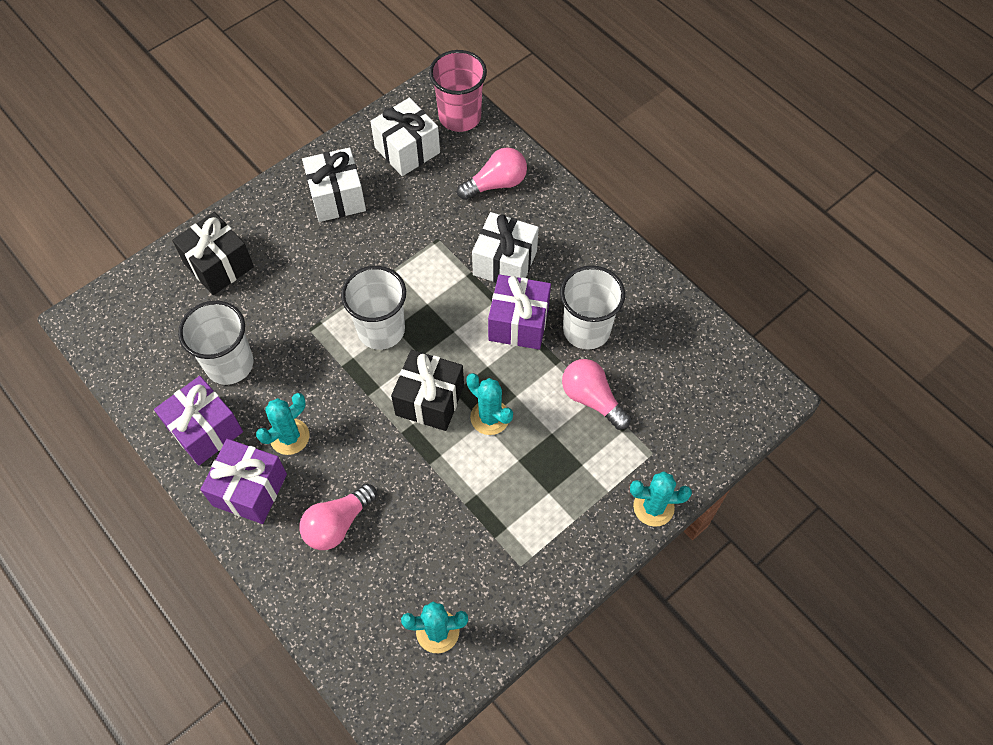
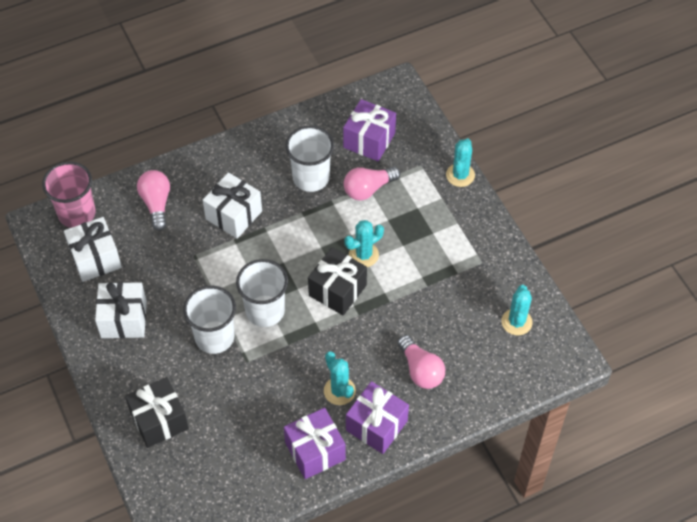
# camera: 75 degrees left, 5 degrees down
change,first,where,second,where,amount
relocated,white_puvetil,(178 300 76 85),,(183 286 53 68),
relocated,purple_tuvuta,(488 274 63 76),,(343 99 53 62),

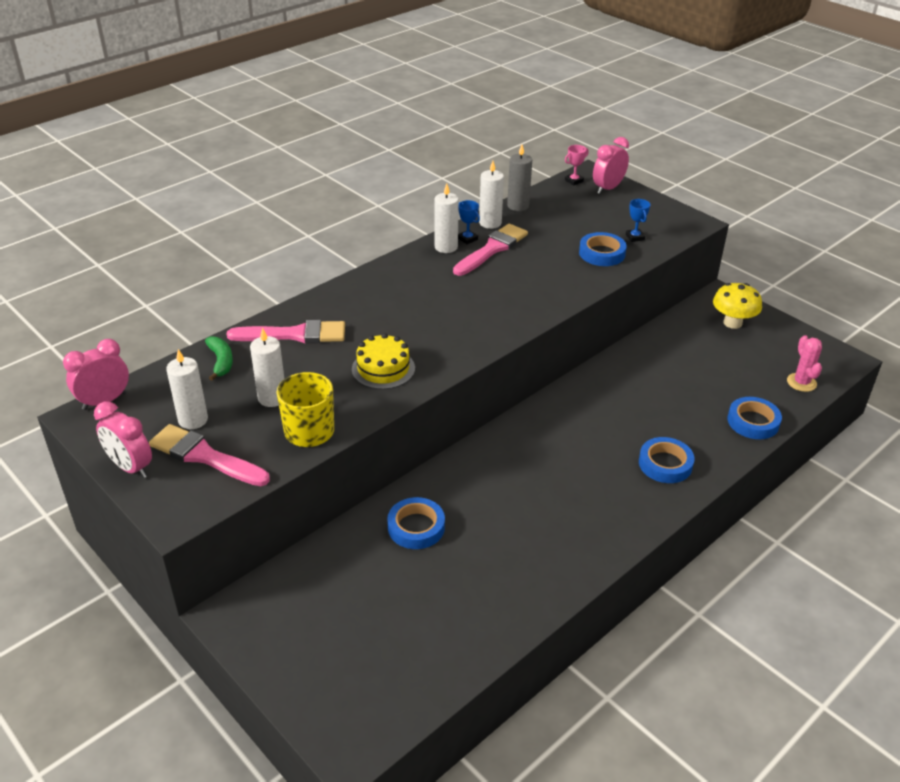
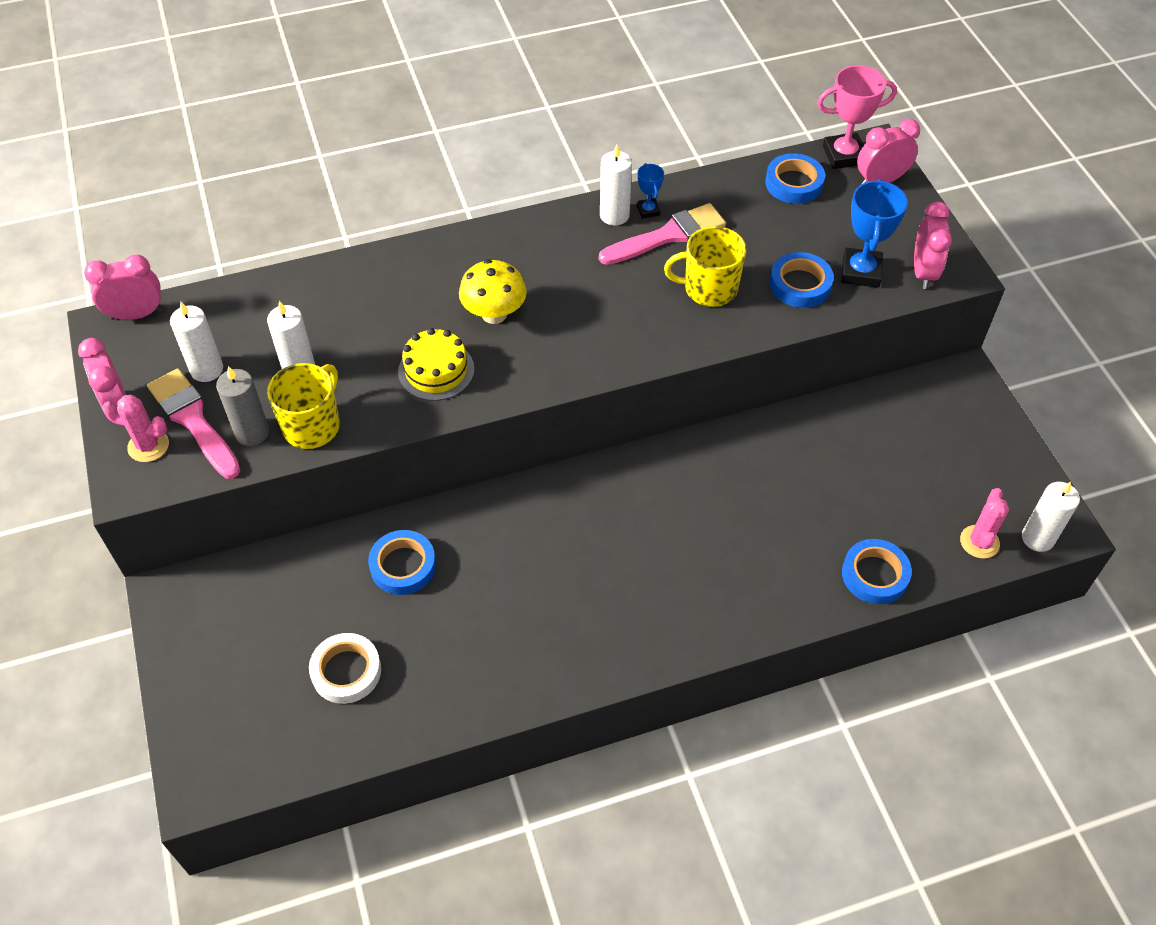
# camera: 25 degrees right, 15 degrees up
change,first,where,second,where,amount
missing,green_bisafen,(205 336 28 45),,,
missing,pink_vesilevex,(227 320 118 23),,,
appeared,,,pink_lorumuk,(102 395 67 67),
appeared,,,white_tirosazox,(309 633 72 71),
appeared,,,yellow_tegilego,(664 226 82 81),
appeared,,,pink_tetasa,(914 202 38 87),
relocated,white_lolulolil,(479 161 25 68),,(1022 482 58 70),
relocated,grey_lolulolil,(507 145 25 66),,(216 366 53 80),
relocated,blue_tirosazox,(639 437 56 46),,(765 153 60 51),
relocated,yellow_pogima,(713 283 49 46),,(459 259 68 65),
size,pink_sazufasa,(565 145 24 41),,(817 65 80 104),x1.89
size,blue_sazufasa,(626 199 24 43),,(841 179 67 109),x1.89

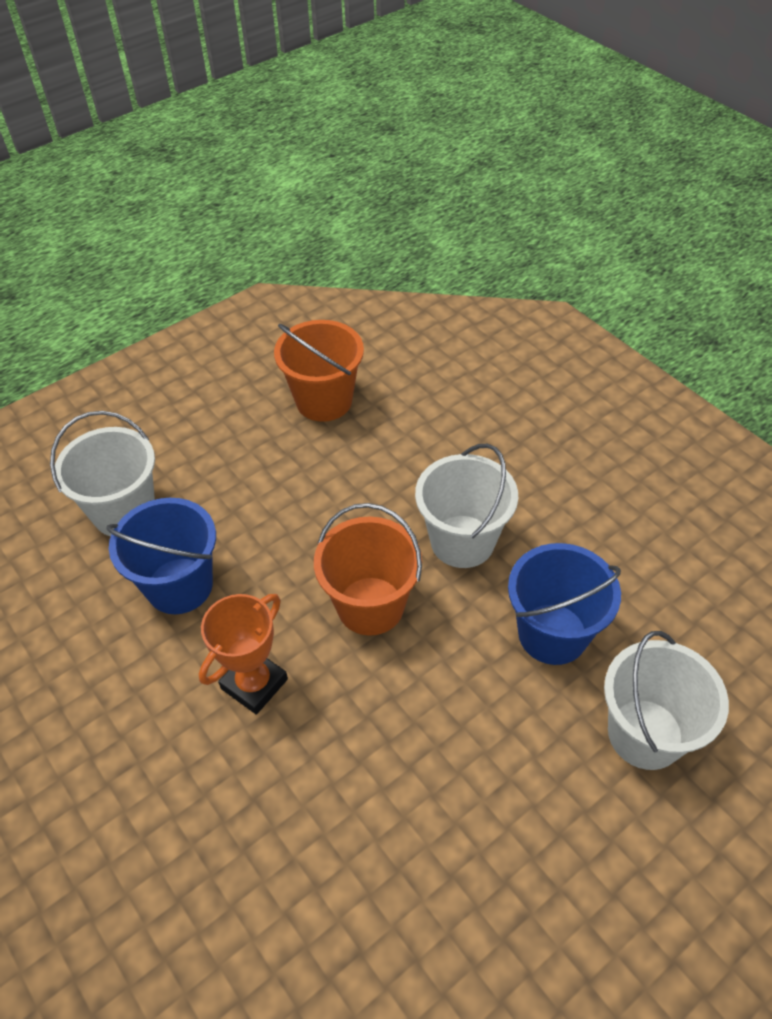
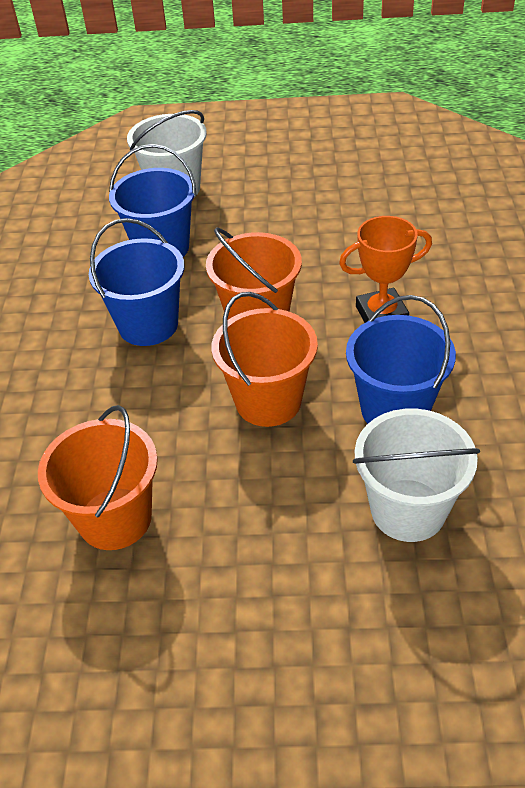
# camera: 140 degrees left, 5 degrees down
change,first,where,second,where,amount
appeared,,,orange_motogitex,(211 292 107 135),
colour,white_motogitex,(415 444 103 124),blue_motogitex,(89 218 95 128),

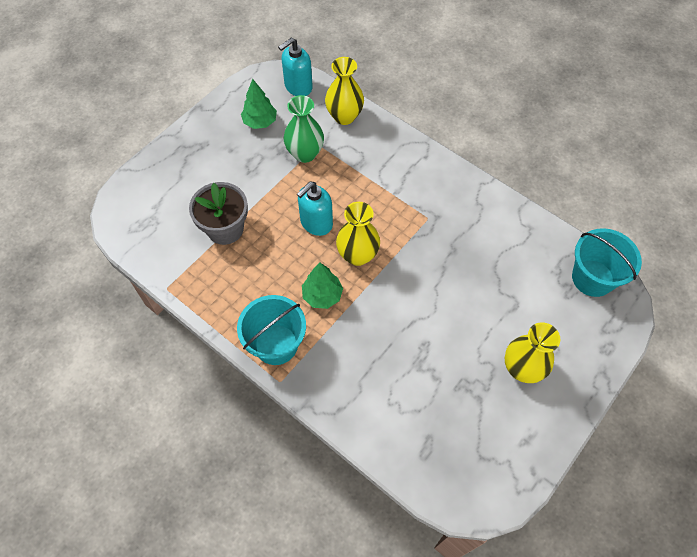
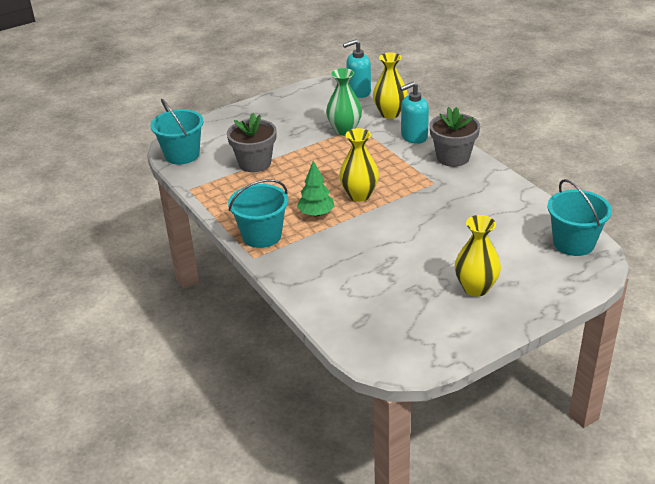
# camera: 20 degrees right, 25 degrees down
change,first,where,second,where,amount
missing,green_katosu,(241 79 36 50),,,
appeared,,,turquoise_motogitex,(150 99 54 66),
appeared,,,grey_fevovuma,(429 107 51 60),
relocated,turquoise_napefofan,(297 182 36 54),,(400 82 29 62),

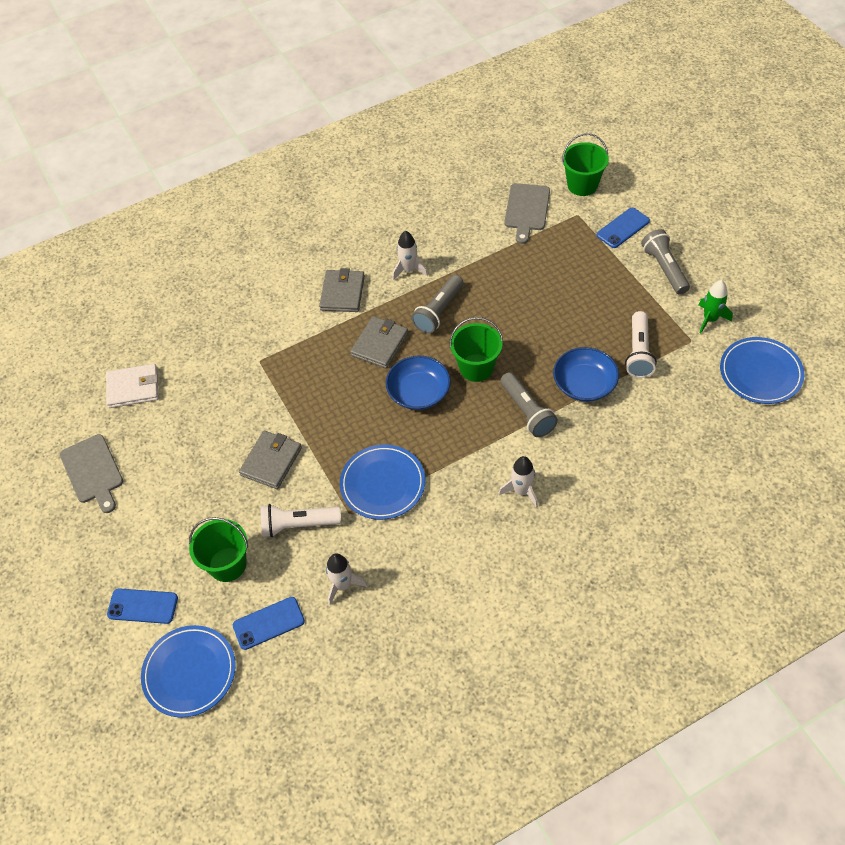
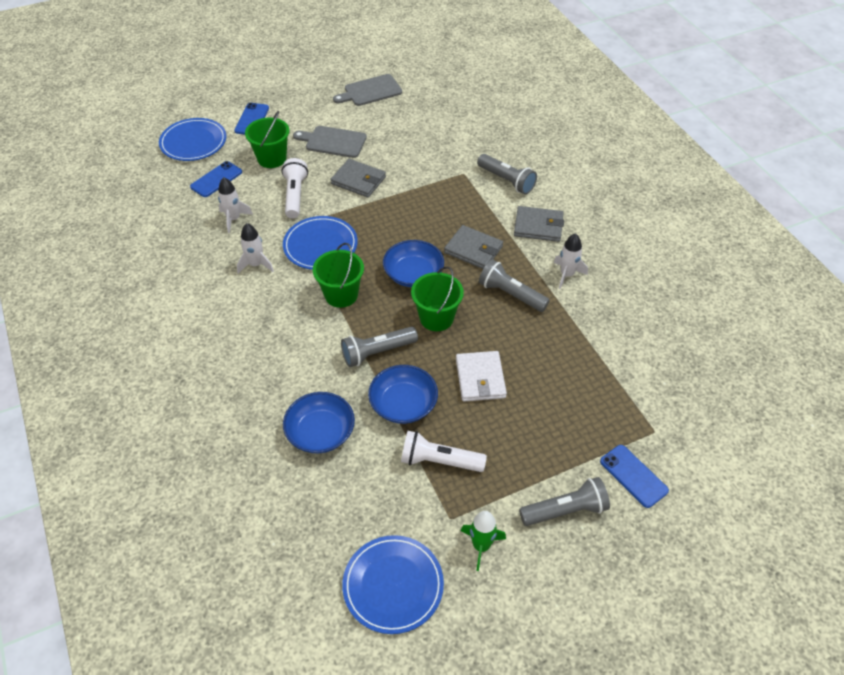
# camera: 90 degrees right, 5 degrees down
change,first,where,second,where,amount
appeared,,,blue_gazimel,(283 392 72 61),
appeared,,,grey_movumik,(477 154 60 41),
relocated,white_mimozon,(106 364 53 44),,(456 351 51 51),
relocated,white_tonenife,(499 456 39 52),,(237 223 37 50),
relocated,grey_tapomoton,(504 183 46 61),,(293 126 74 32),
relocated,green_motogitex,(562 133 47 63),,(313 243 51 65),
spun,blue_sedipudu,(233 597 72 53),,(190 161 52 36),60 degrees clockwise

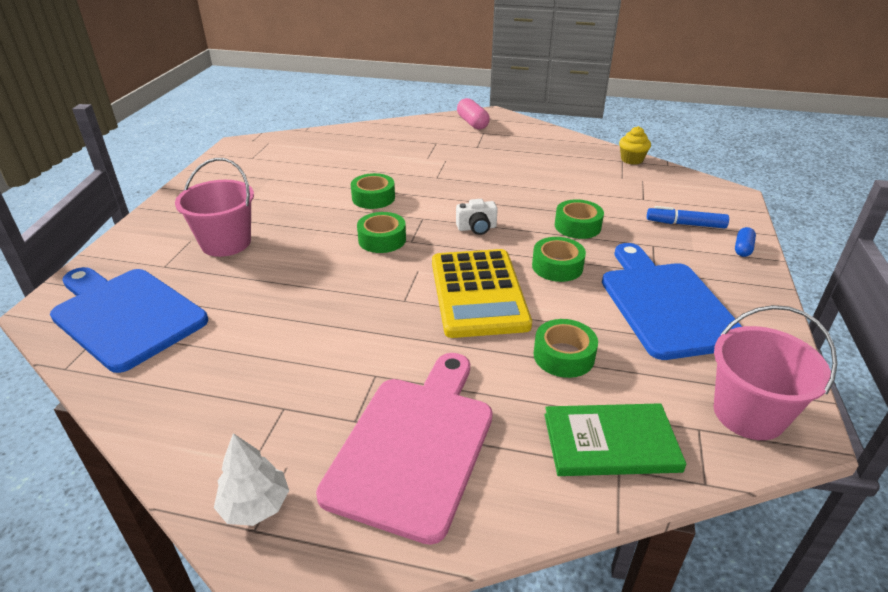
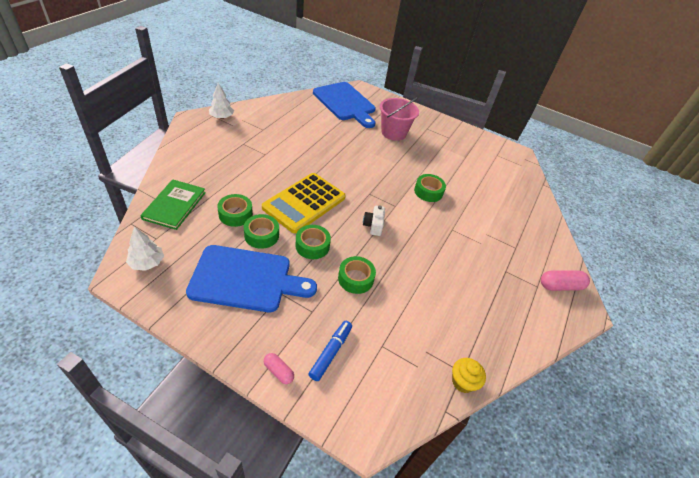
# camera: 100 degrees right, 10 degrees up
change,first,where,second,where,amount
missing,pink_tapomoton,(316 353 177 192),,,
relocated,green_tirosazox,(357 212 49 41),,(244 214 35 35),
exchanged,pink_motogitex,(714 305 123 135),white_katosu,(126 227 38 44),
colour,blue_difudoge,(735 227 21 30),pink_difudoge,(264 353 30 31),
spun,blue_tapomoton,(50 267 158 106),,(313 82 63 46),90 degrees clockwise
spun,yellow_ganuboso,(432 249 100 89),,(262 173 84 60),60 degrees counterclockwise

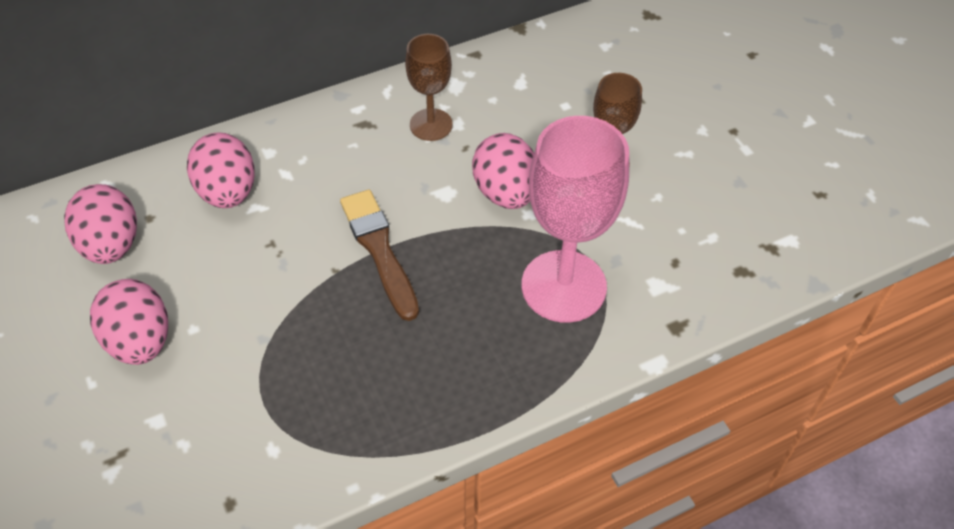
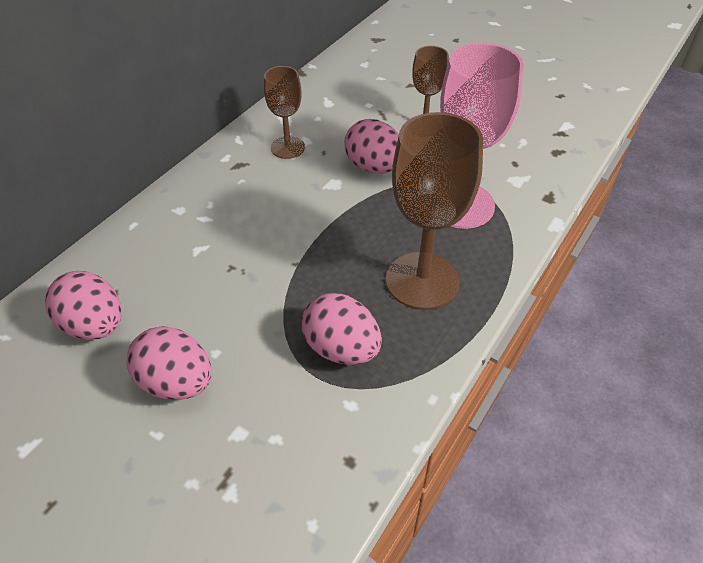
# camera: 30 degrees left, 5 degrees down
change,first,where,second,where,amount
missing,brown_vesilevex,(340 189 79 132),,,
appeared,,,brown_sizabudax,(386 112 97 198),
relocated,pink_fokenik,(187 132 68 76),,(302 293 80 72),

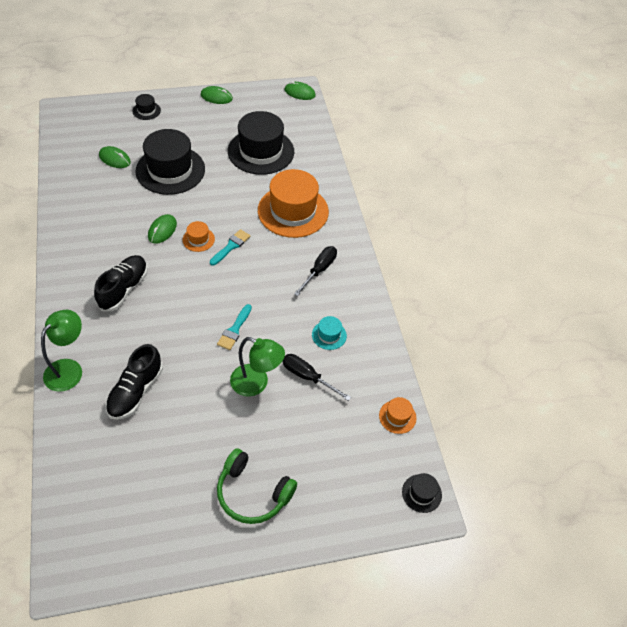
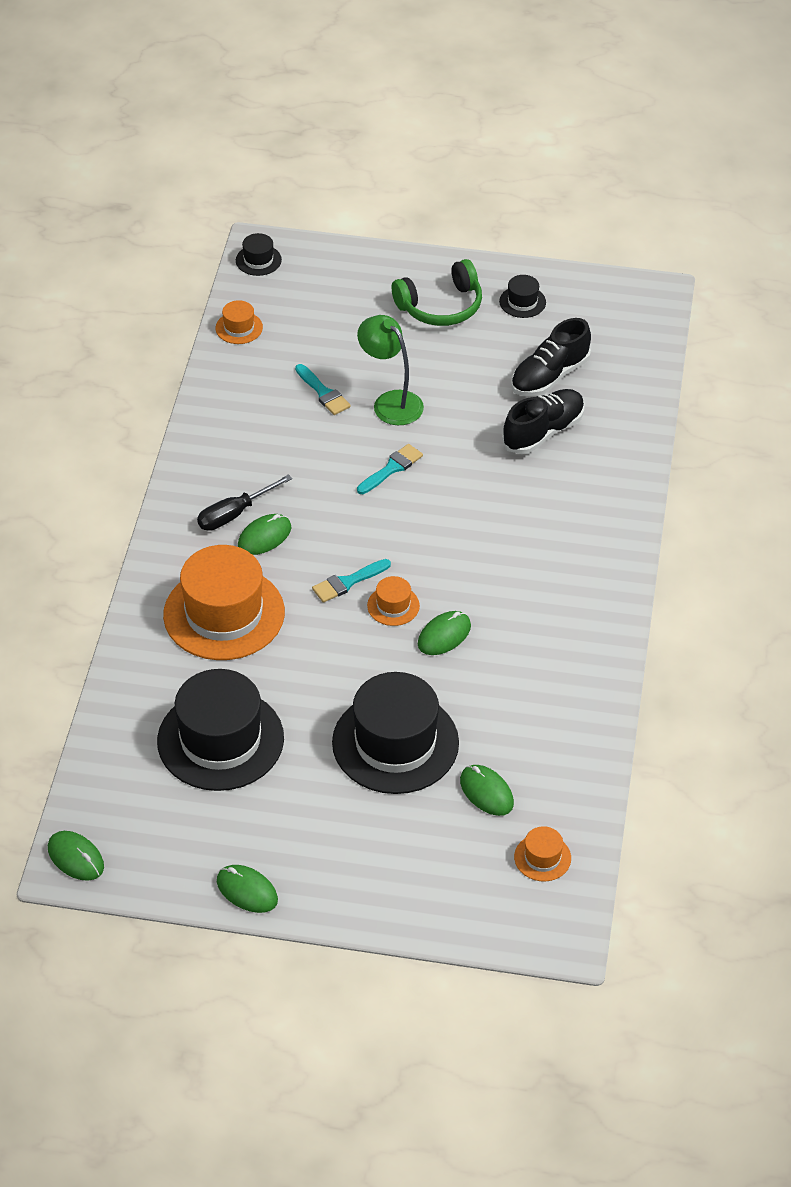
# camera: 155 degrees left, 5 degrees down
change,first,where,second,where,amount
missing,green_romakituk,(41 310 41 82),,,
missing,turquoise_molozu,(312 316 35 34),,,
appeared,,,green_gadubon,(238 514 53 41),
appeared,,,orange_molozu,(514 826 57 55),
relocated,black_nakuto,(94 255 54 56),,(511 318 80 79),
relocated,black_molozu,(132 94 29 26),,(499 275 47 43),
exchanged,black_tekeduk,(283 354 68 47),turquoise_vesilevex,(295 364 56 51),
spun,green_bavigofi,(217 448 80 76),,(392 259 90 67),105 degrees clockwise

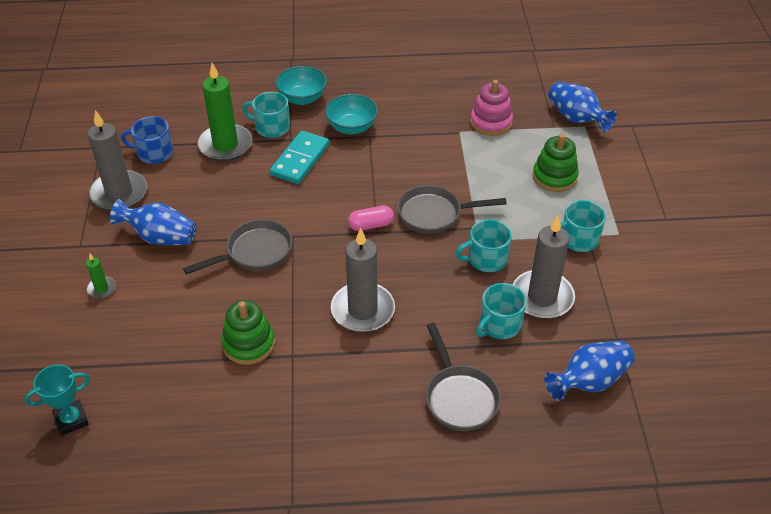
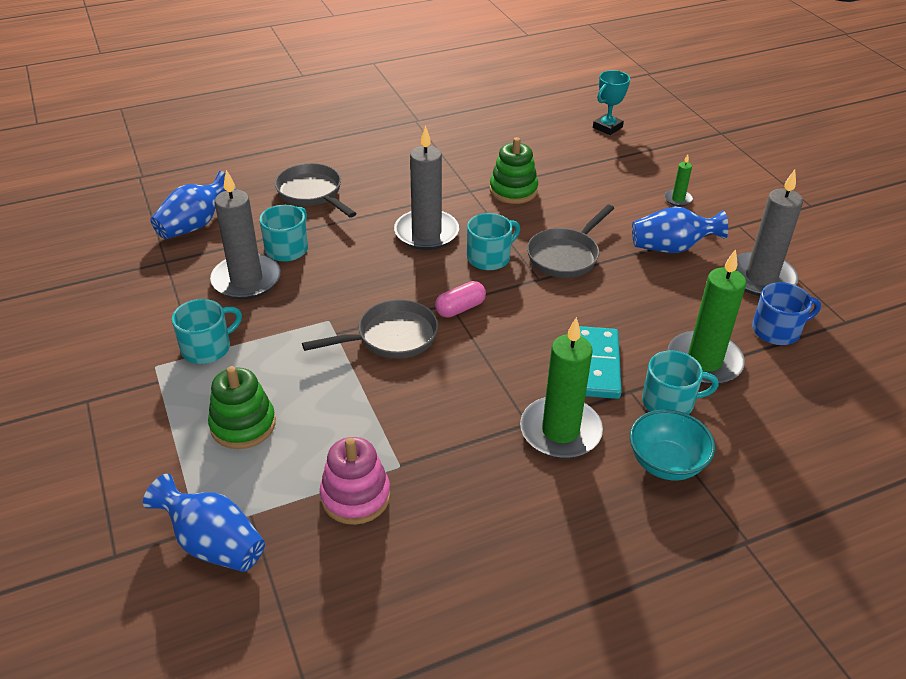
# camera: 160 degrees right, 5 degrees down
change,first,where,second,where,amount
relocated,turquoise_tegilego,(455 219 57 53),,(467 213 53 57),
exchanged,turquoise_gazimel,(325 94 53 40),green_lolulolil,(520 317 83 142),

